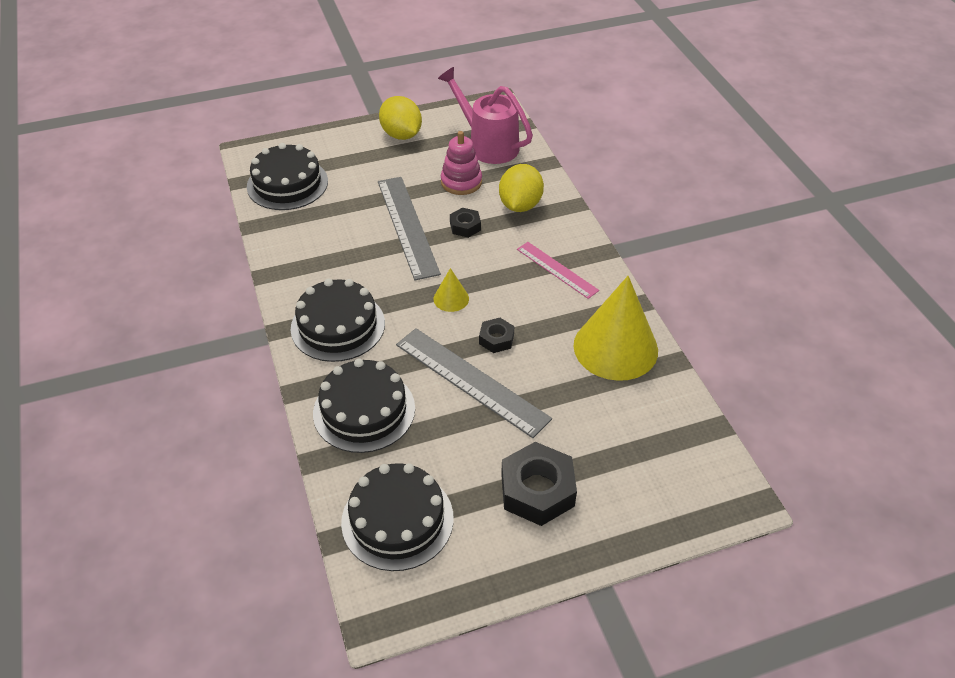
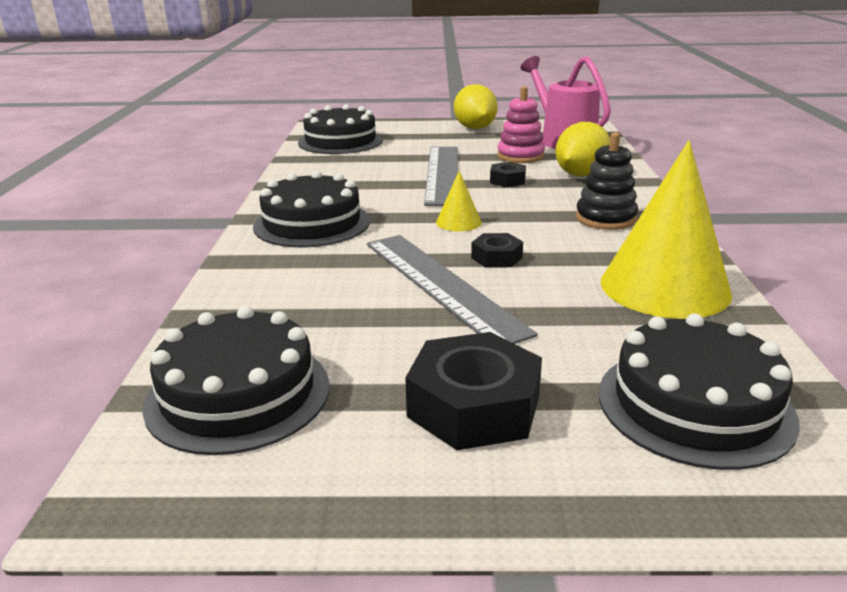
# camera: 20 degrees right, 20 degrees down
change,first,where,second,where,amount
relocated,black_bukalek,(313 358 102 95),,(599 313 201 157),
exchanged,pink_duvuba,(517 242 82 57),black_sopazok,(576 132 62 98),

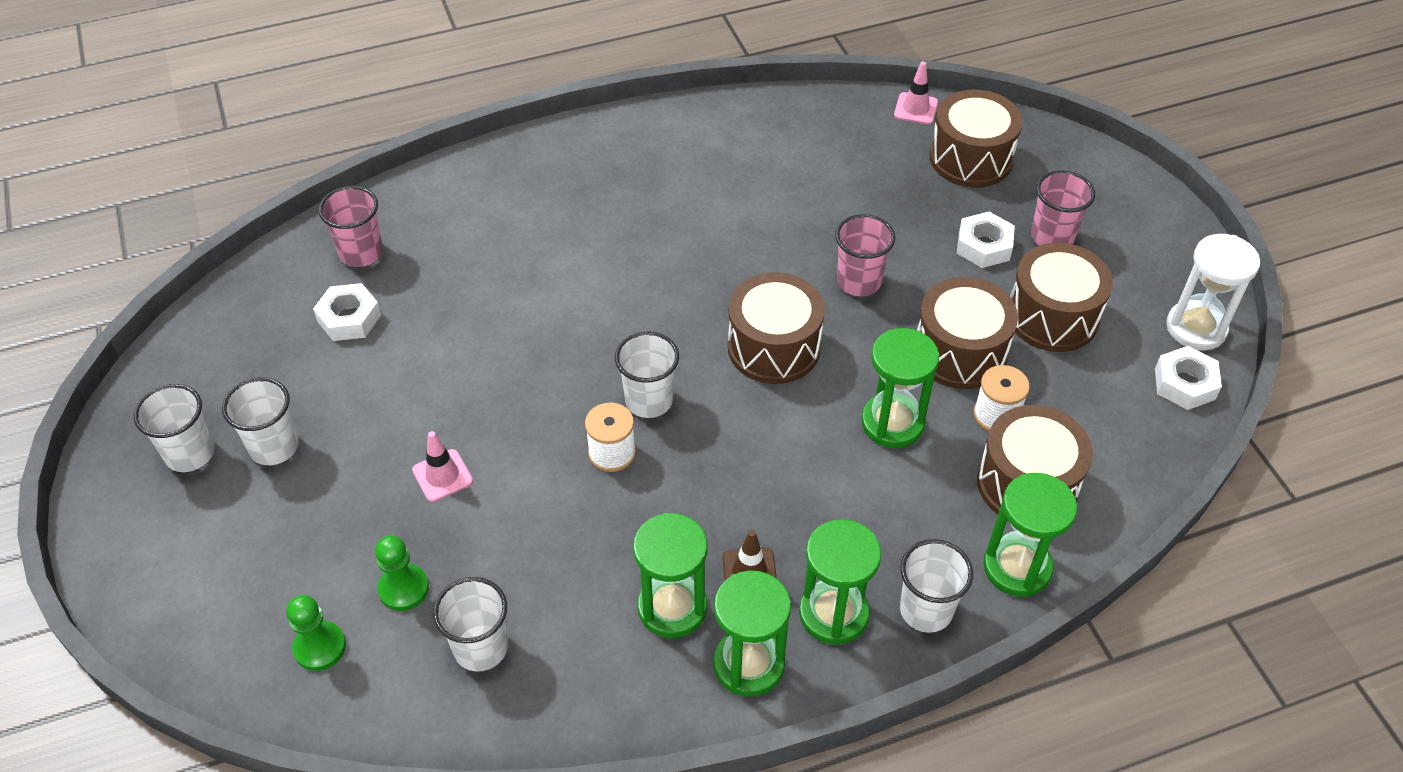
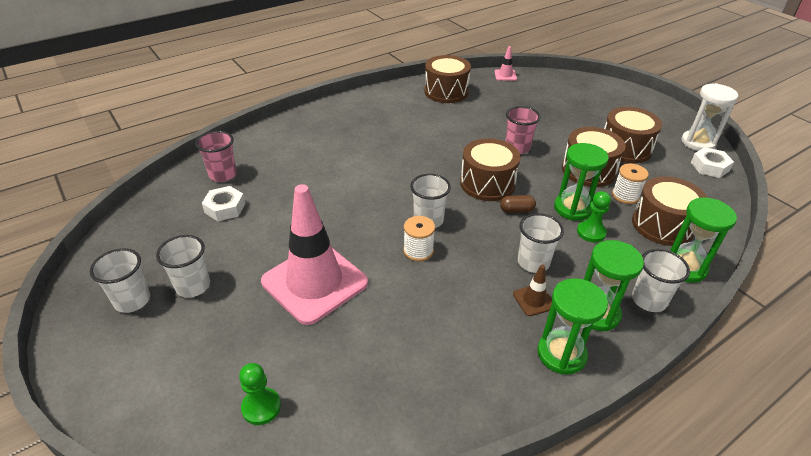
# camera: 15 degrees left, 10 degrees down
change,first,where,second,where,amount
missing,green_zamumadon,(633 513 74 125),,,
missing,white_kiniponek,(957 212 58 56),,,
missing,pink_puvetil,(1031 170 64 75),,,
appeared,,,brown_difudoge,(500 195 36 18),
relocated,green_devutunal,(375 535 54 76),,(577 191 34 51),
relocated,white_puvetil,(433 577 75 95),,(518 213 46 60),
relocated,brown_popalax,(930 89 93 99),,(424 55 47 48),
size,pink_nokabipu,(412 431 61 71),,(261 184 107 141),x2.49

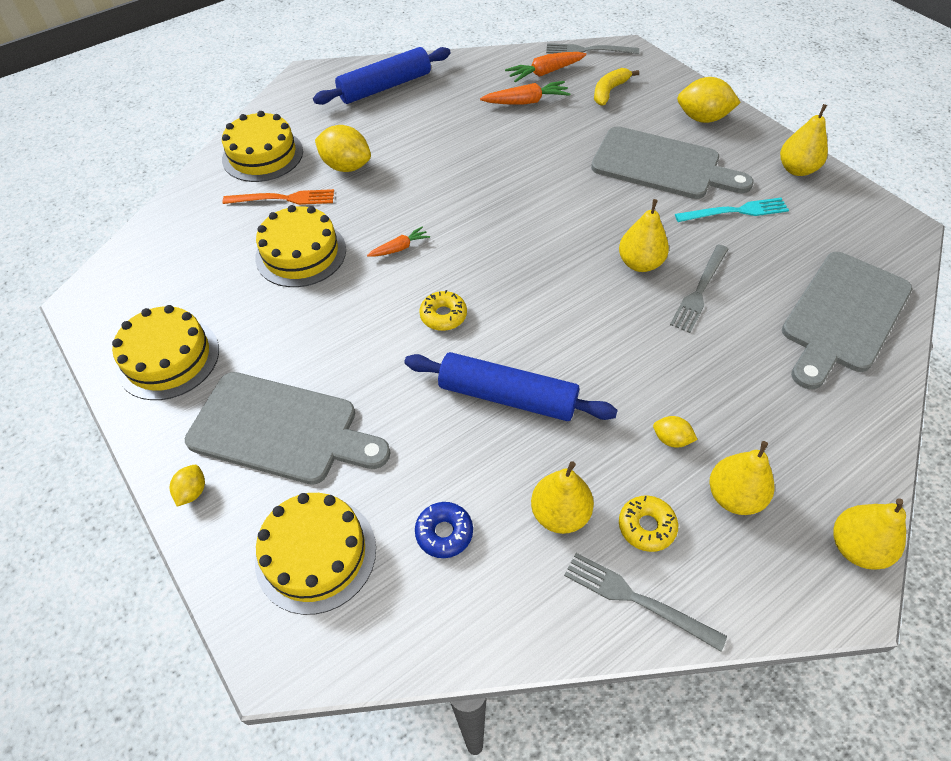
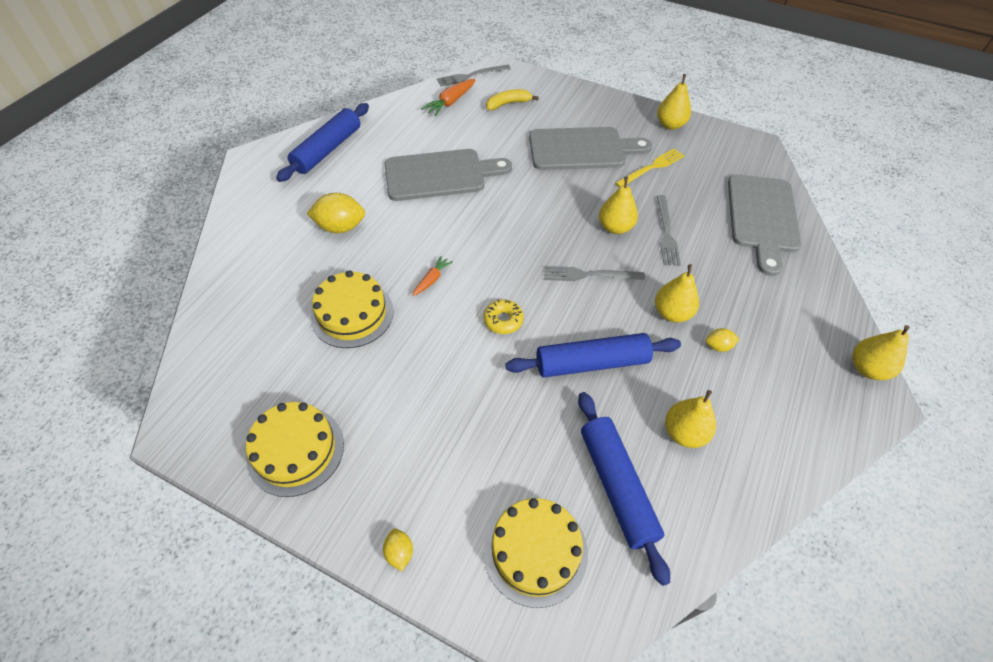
# camera: 30 degrees left, 0 degrees up
change,first,where,second,where,amount
missing,yellow_bukalek,(222 111 81 71),,,
missing,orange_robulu,(223 189 111 16),,,
missing,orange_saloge,(480 81 91 24),,,
missing,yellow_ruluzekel,(619 495 59 57),,,
missing,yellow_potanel,(677 77 64 46),,,
relocated,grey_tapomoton,(185 372 206 113),,(384 149 128 52),
relocated,grey_robulu,(564 553 163 99),,(544 266 101 15),
relocated,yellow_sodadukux,(710 441 64 74),,(655 264 44 59),
exchanged,blue_ruluzekel,(415 502 58 56),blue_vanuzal,(578 392 92 194),
colour,turquoise_robulu,(675 198 114 24),yellow_robulu,(615 148 70 39),
spun,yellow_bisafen,(594 68 45 38),,(486 89 53 21),60 degrees clockwise

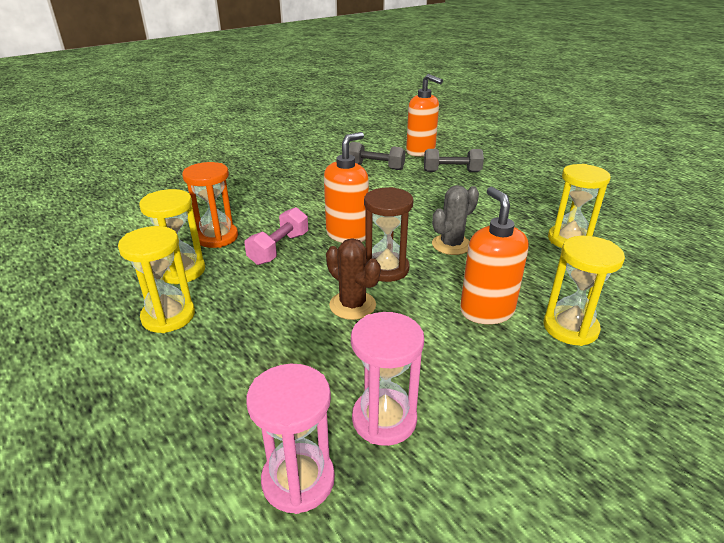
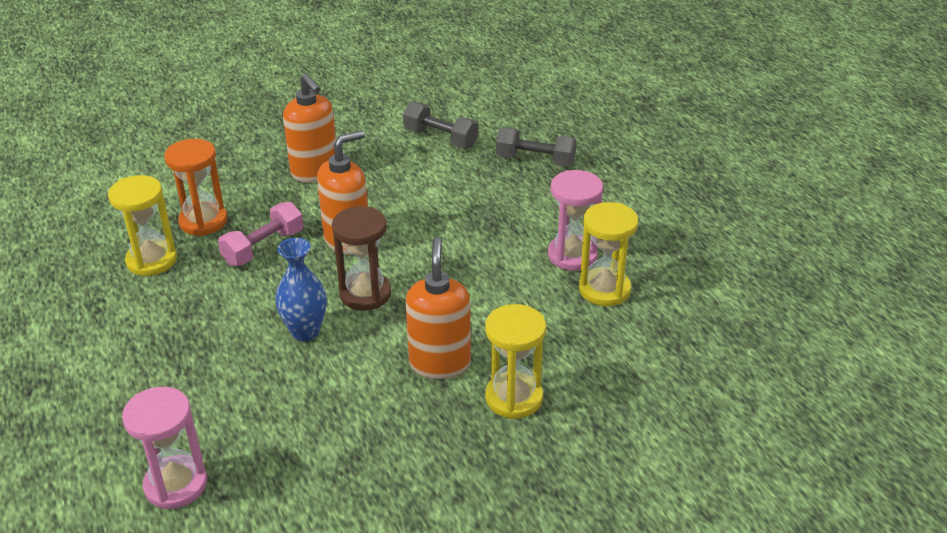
# camera: 15 degrees right, 5 degrees up
change,first,where,second,where,amount
missing,yellow_zamumadon,(118 226 77 107),,,
missing,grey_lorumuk,(432 185 47 70),,,
relocated,pink_zamumadon,(351 312 73 134),,(548 170 55 101),
relocated,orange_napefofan,(406 74 37 83),,(283 74 53 108),
exchanged,brown_lorumuk,(326 238 55 82),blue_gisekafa,(275 238 52 103),

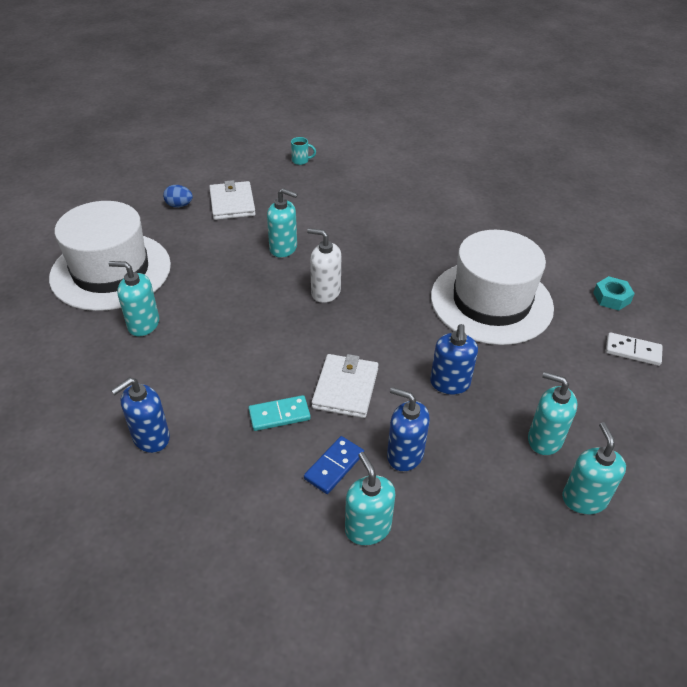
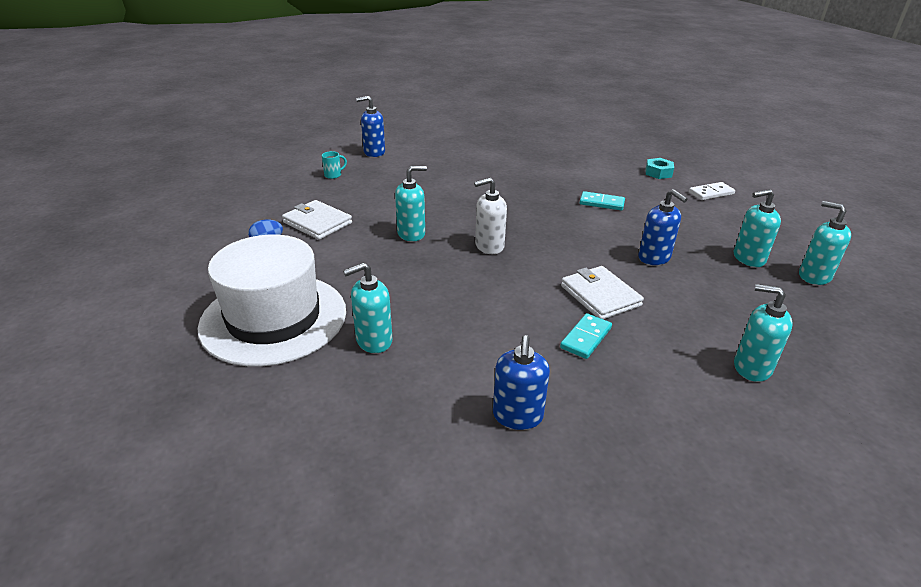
# camera: 40 degrees left, 10 degrees down
change,first,where,second,where,amount
missing,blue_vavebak,(304 436 60 58),,,
relocated,blue_napefofan,(387 387 43 84),,(356 96 29 61),
exchanged,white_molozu,(431 230 123 115),turquoise_vavebak,(580 191 45 19),

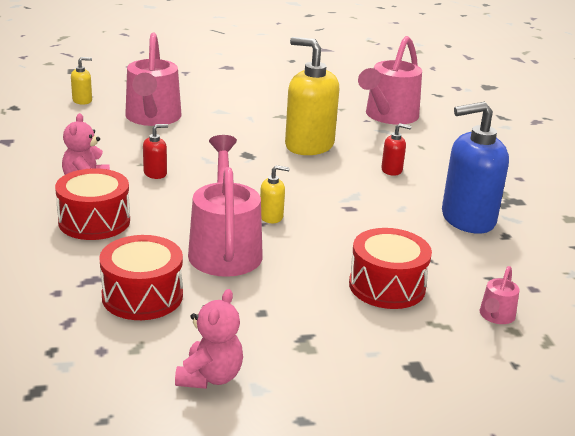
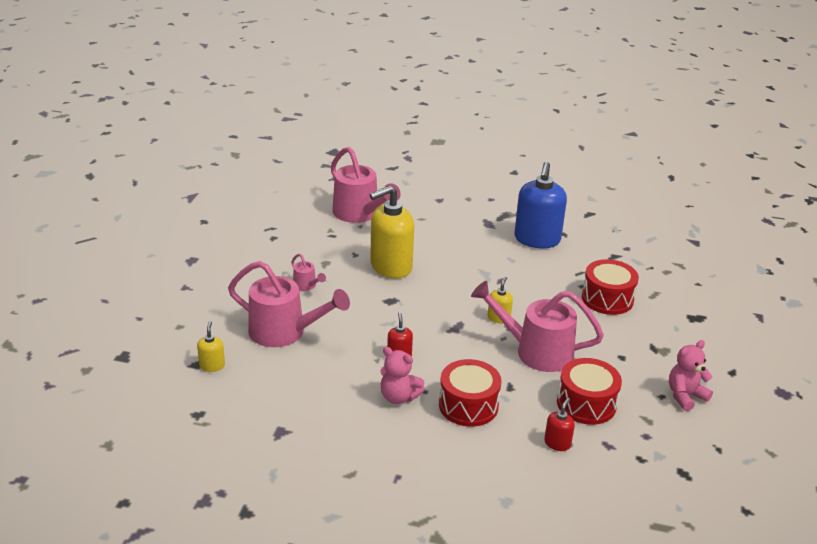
# camera: 65 degrees left, 5 degrees up
change,first,where,second,where,amount
relocated,red_napefofan,(381 123 31 53),,(544 398 31 53),
relocated,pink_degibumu,(479 266 41 58),,(291 254 35 37),
spun,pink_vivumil,(175 289 68 100),,(669 340 44 71),75 degrees counterclockwise

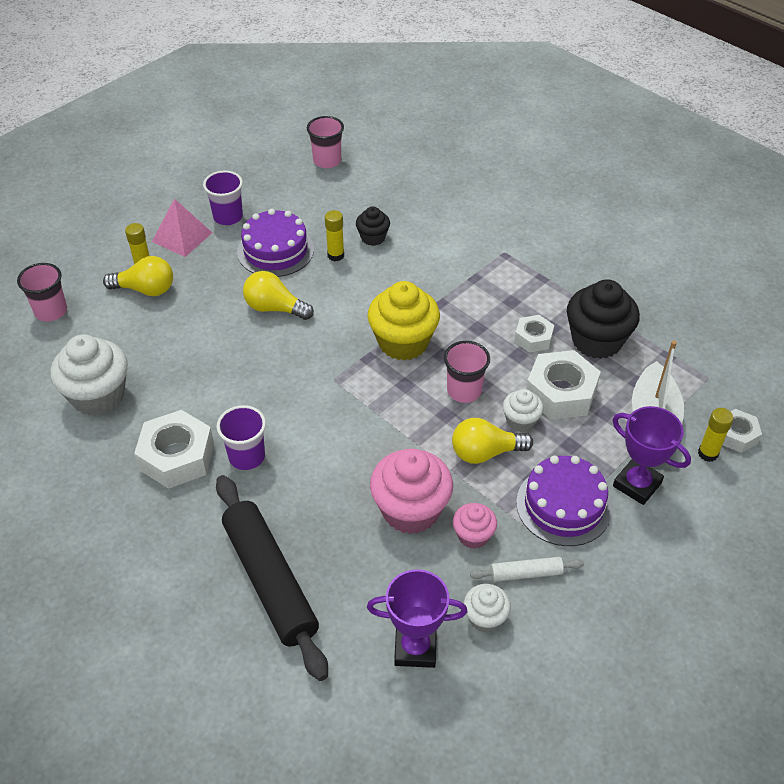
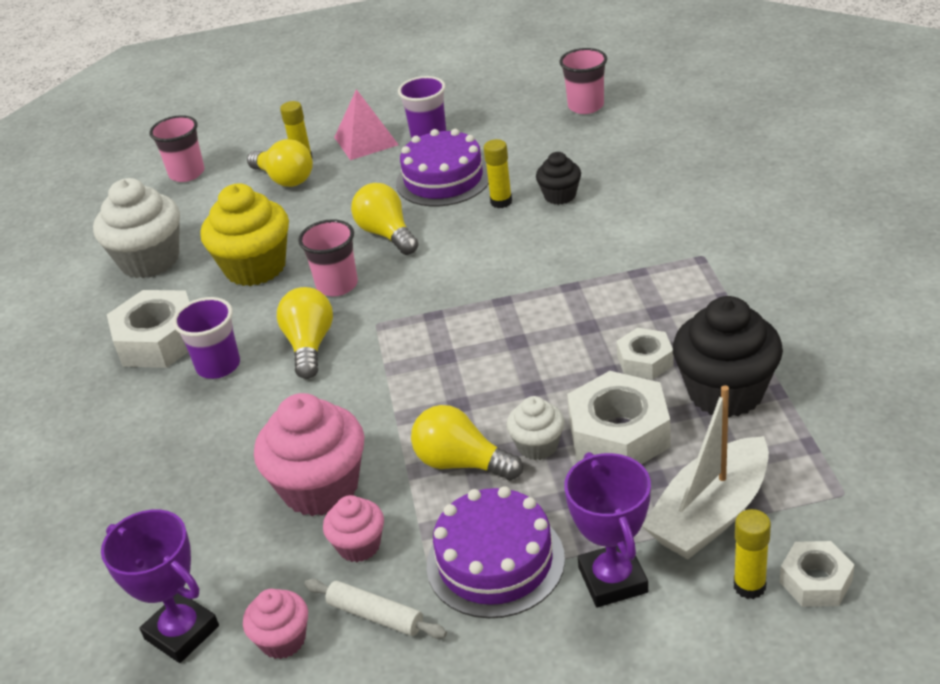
# camera: 40 degrees right, 10 degrees down
change,first,where,second,where,amount
missing,black_vanuzal,(216 475 112 206),,,
appeared,,,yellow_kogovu,(277 287 56 92),
relocated,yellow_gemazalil,(368 281 72 80),,(201 184 88 102),
relocated,pink_puvetil,(444 341 46 62),,(298 219 60 77),
colour,white_gemazalil,(463 584 48 49),pink_gemazalil,(243 589 65 70),

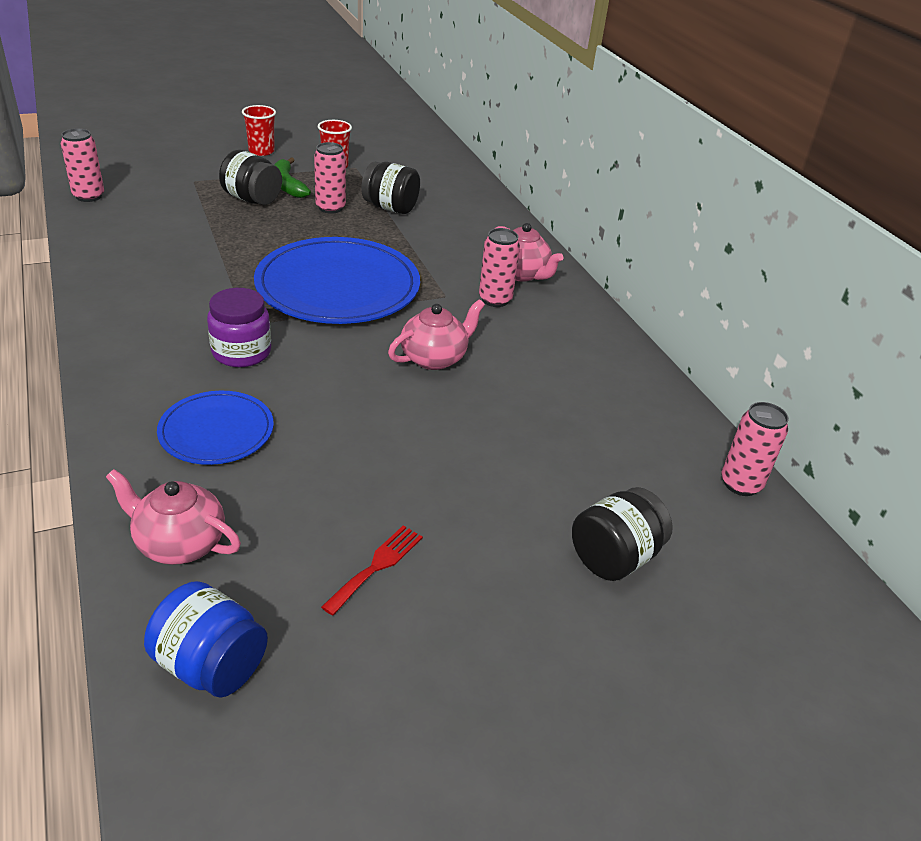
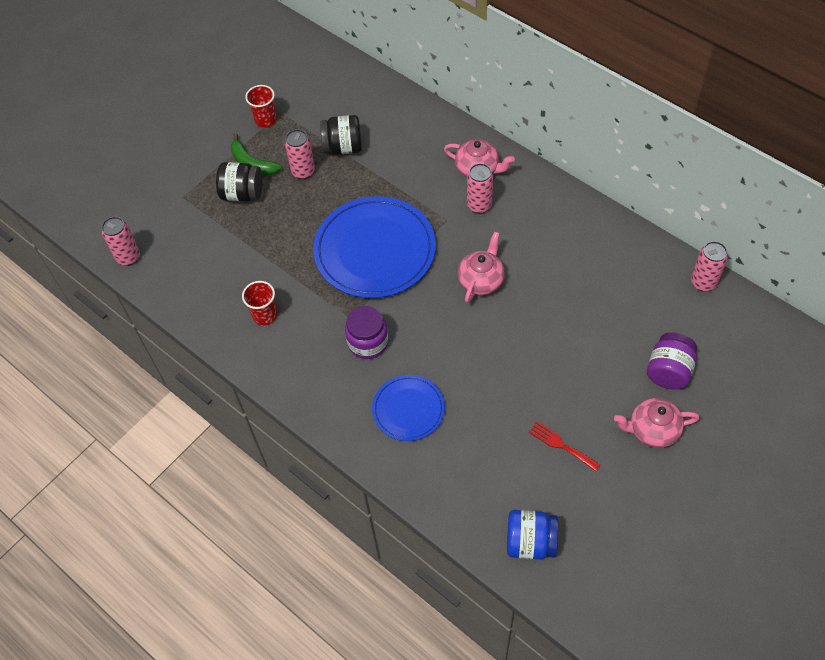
# camera: 20 degrees left, 20 degrees up
change,first,where,second,where,amount
relocated,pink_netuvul,(106 469 135 96),,(614 398 86 50),
relocated,red_puvetil,(242 105 34 51),,(242 281 35 45),
colour,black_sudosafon,(572 487 101 94),purple_sudosafon,(647 332 50 58),
spun,red_robulu,(321 525 102 91),,(529 422 71 49),60 degrees counterclockwise

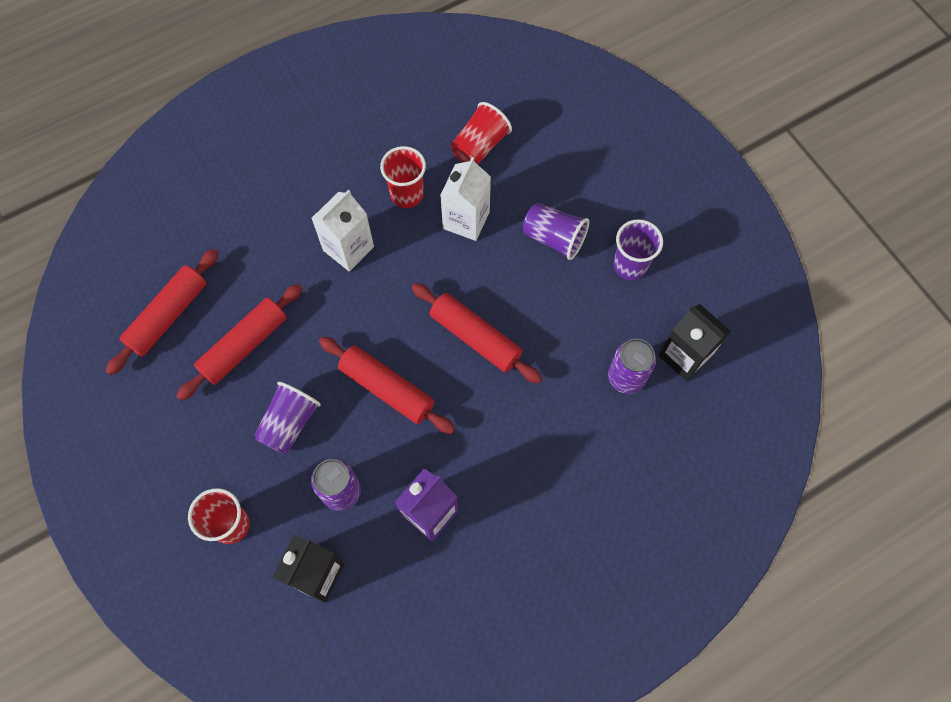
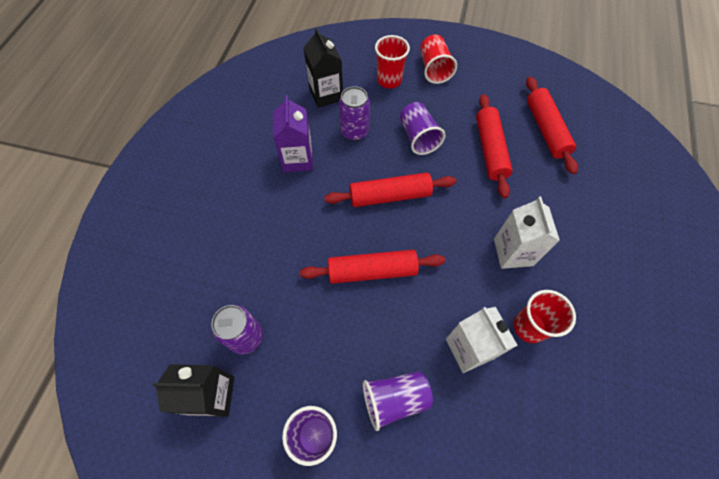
# camera: 135 degrees right, 5 degrees down
change,first,where,second,where,amount
relocated,red_puvetil,(451 102 61 62),,(420 34 37 50),

